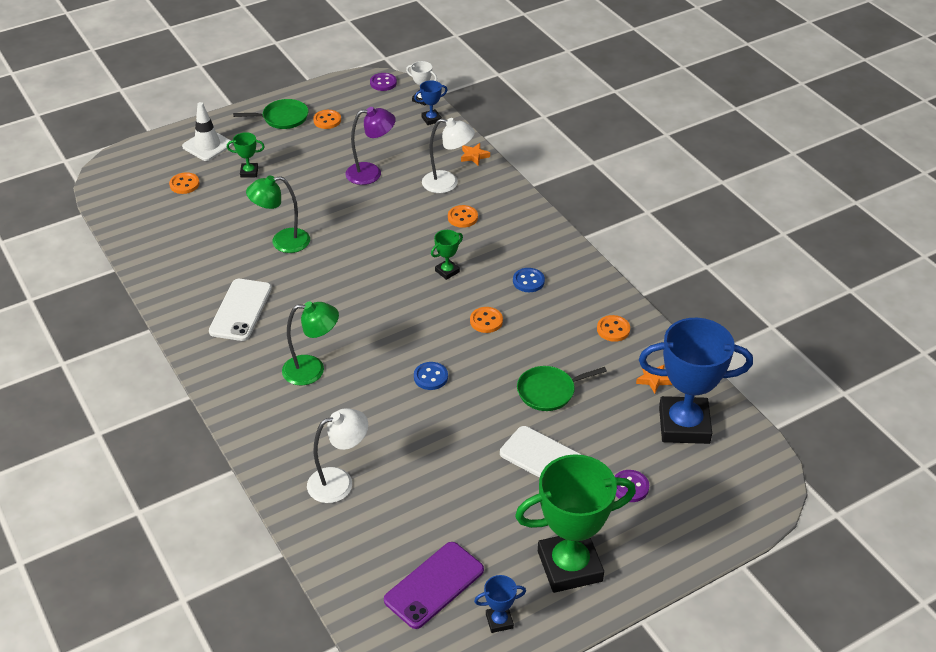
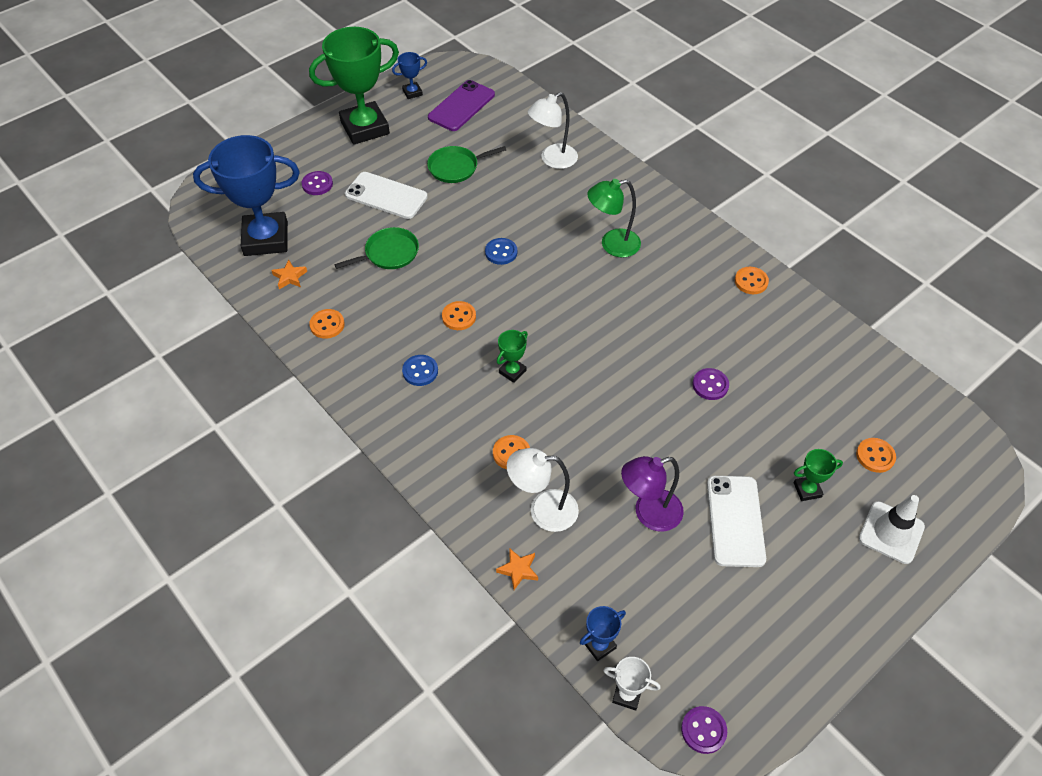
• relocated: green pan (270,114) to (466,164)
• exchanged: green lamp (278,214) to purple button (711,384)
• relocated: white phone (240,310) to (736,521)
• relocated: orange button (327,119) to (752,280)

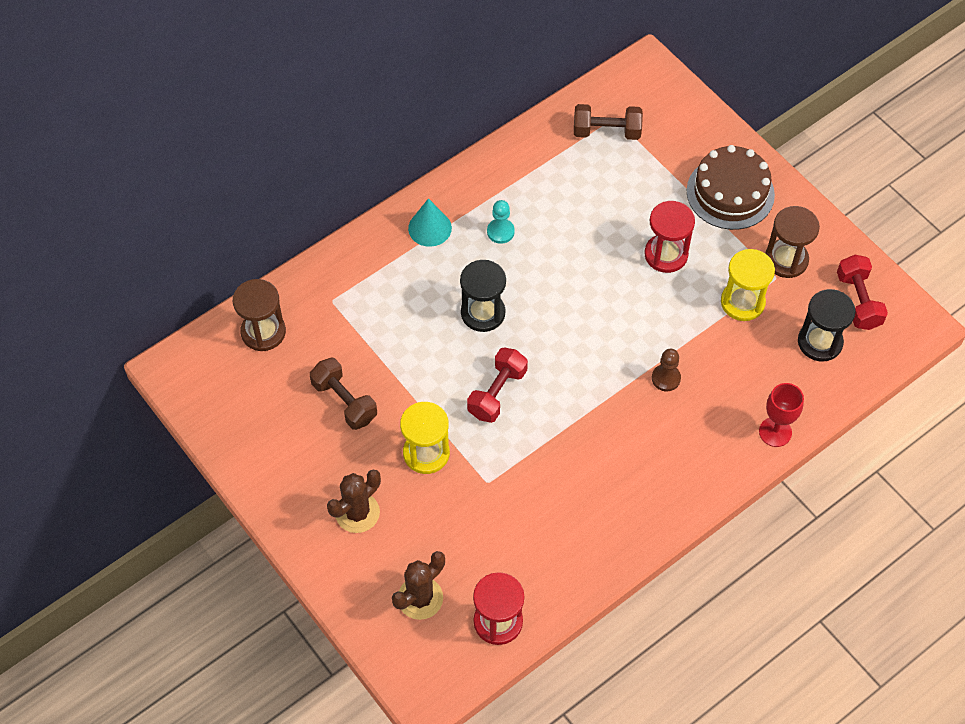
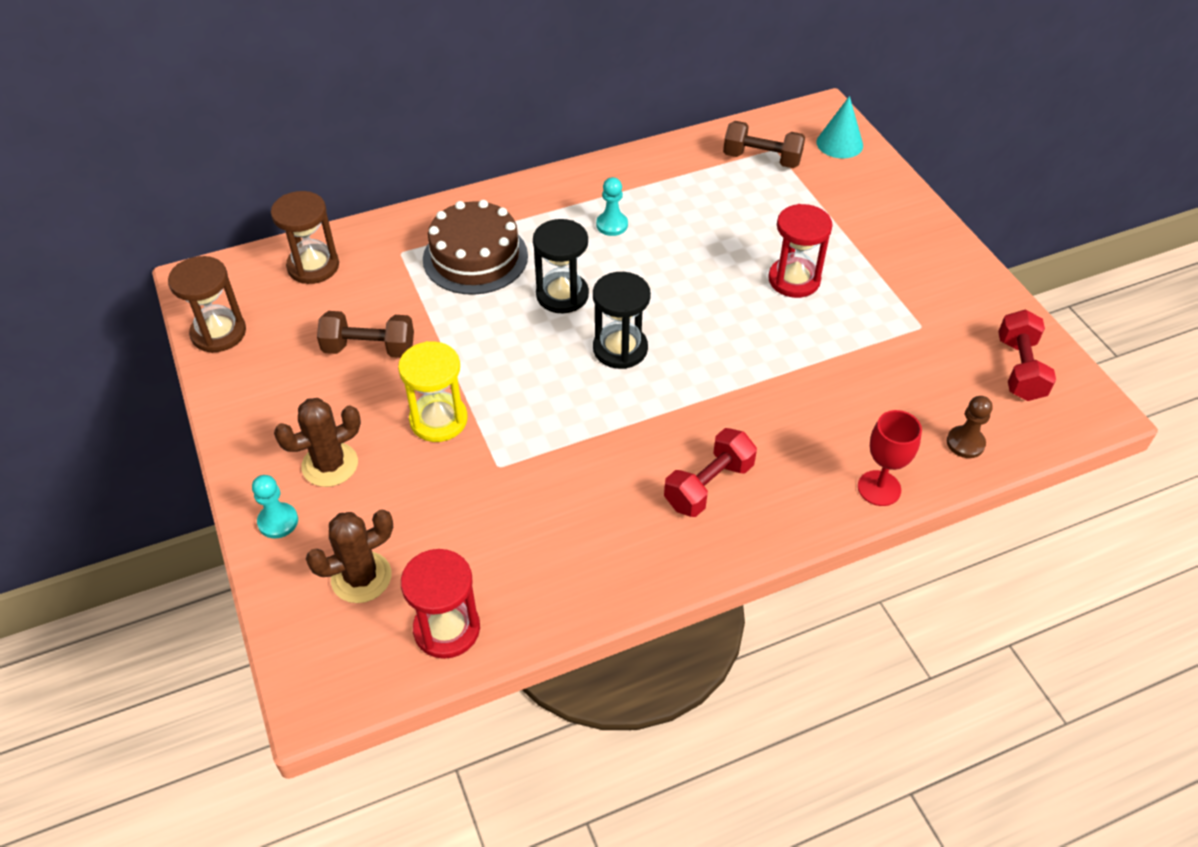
• relocated: brown hourglass (792,242) to (207,304)
• appeared: turquoise pawn (275,506)
• spun: brown dumbbell (343,394) = (365,334) 60 degrees counterclockwise
• relocated: brown cake (731,187) to (475,247)
• relocated: black hourglass (827,325) to (622,320)
• relocated: red dumbbell (497,385) to (710,472)
• relocated: turquoise cone (430,222) to (839,127)
• relocated: brown pawn (666,370) to (969,427)
• missing: yellow hourglass (748,285)

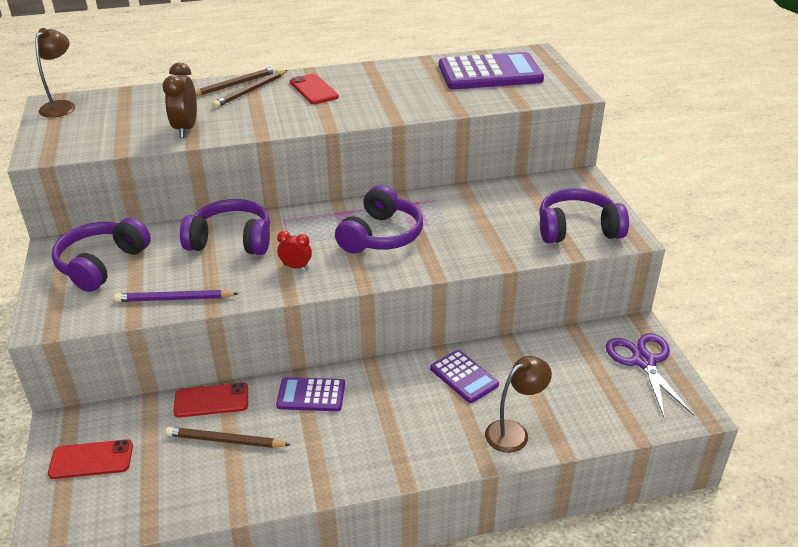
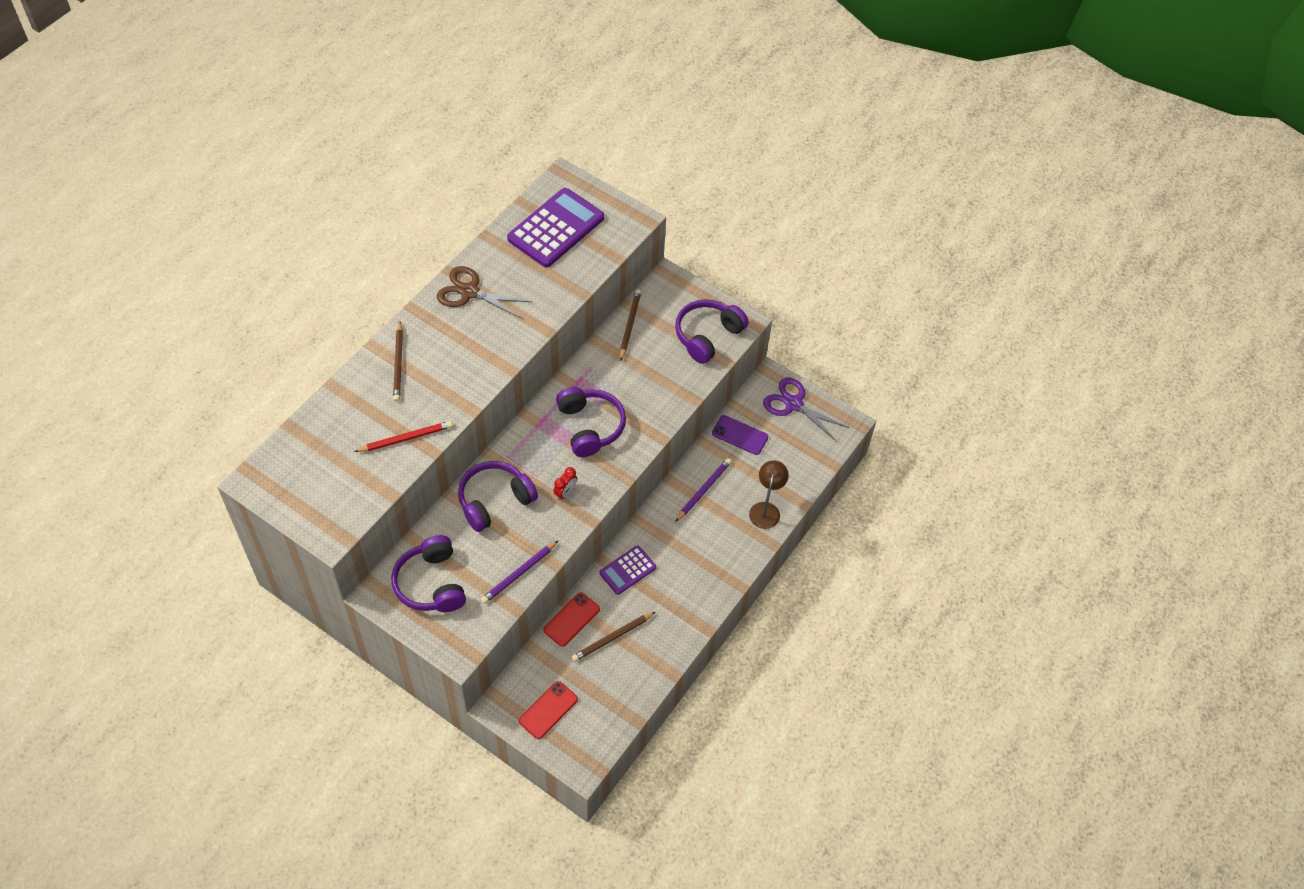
• exchanged: brown clock (179,100) to red pencil (403,436)
• appeared: brown scissors (484,292)
• spun: red clock (294,250) = (565,483) 150 degrees clockwise
• relocated: brown pencil (236,81) to (630,325)
• exchanged: purple calculator (464,376) to purple pencil (703,490)
• appeared: purple phone (740,435)
• missing: brown lamp (55,73)
• missing: red phone (314,89)

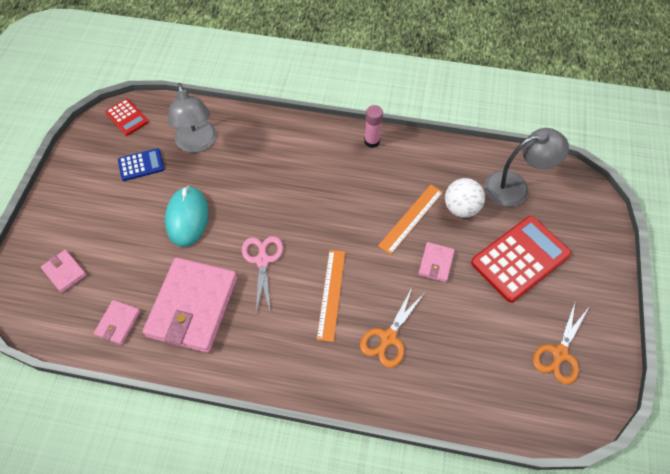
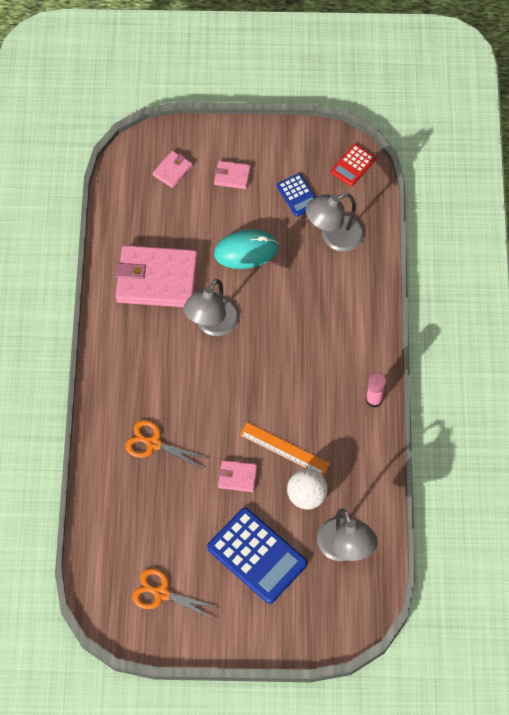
• exchanged: pink scissors (262,274) to grey lamp (212,307)
• colour: red calculator (521,259) to blue calculator (257,556)
• relocated: pink wallet (117,322) to (232,175)
• missing: orange ruler (331,296)

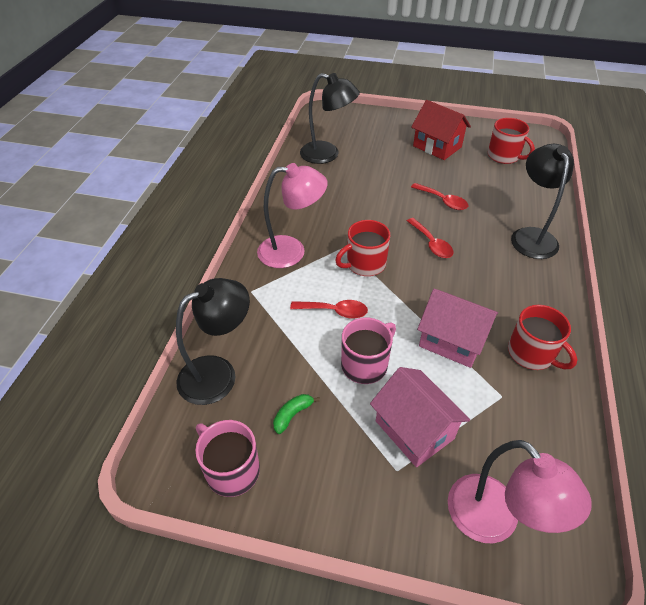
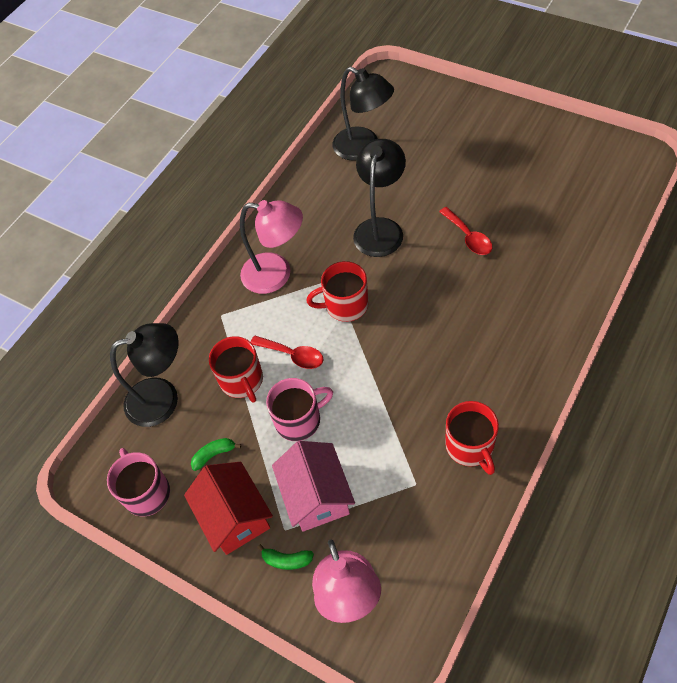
• relocated: red house (441,130) to (228,508)
• relocated: red mug (511,141) to (236,369)
• appeared: green banana (285,557)
• relocated: black lamp (542,201) to (379,198)
• missing: red spoon (430,238)
• missing: pink house (457,328)

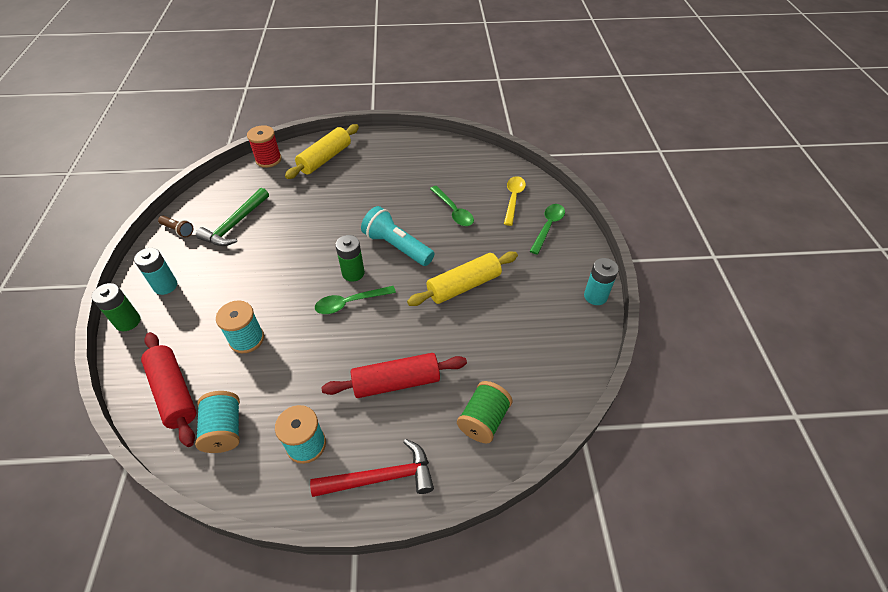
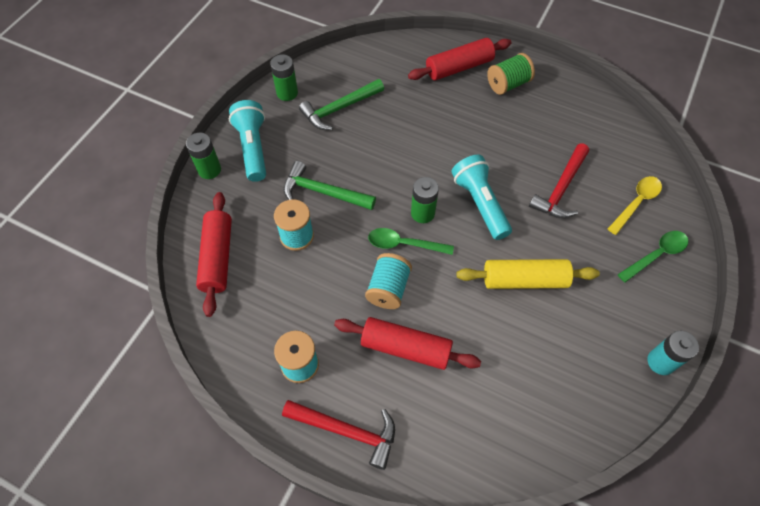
• exchanged: turquoise battery (155,271) to turquoise flashlight (247,141)
• exchanged: brown flashlight (175,226) to green battery (284,77)
• appeared: green hammer (330,185)
• relocated: turquoise spool (217,422) to (388,281)
• colour: yellow rolling pin (322,151) to red rolling pin (460,59)
• relocated: green spool (485,412) to (511,74)
• exchanged: green spoon (452,206) to red hammer (559,181)
• missing: red spool (264,146)

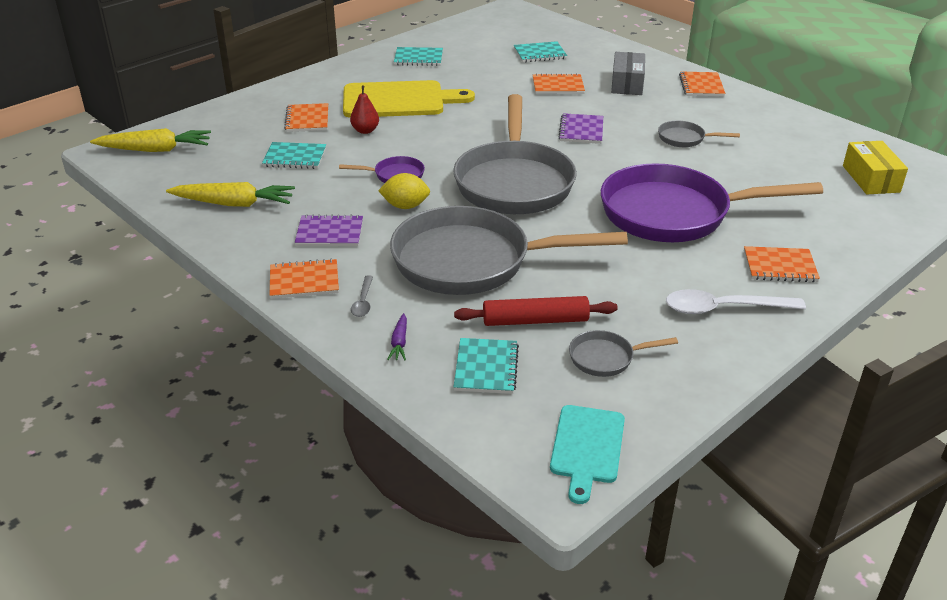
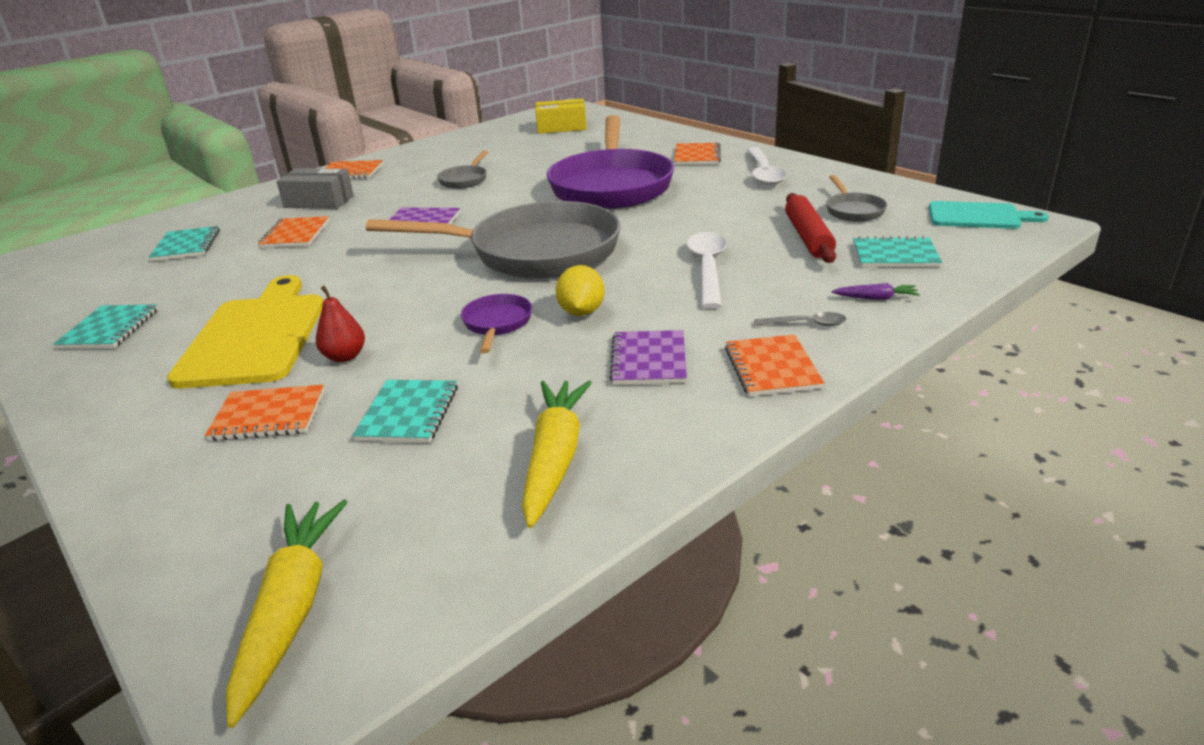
• exchanged: grey pan (509,250) to white spoon (707,270)

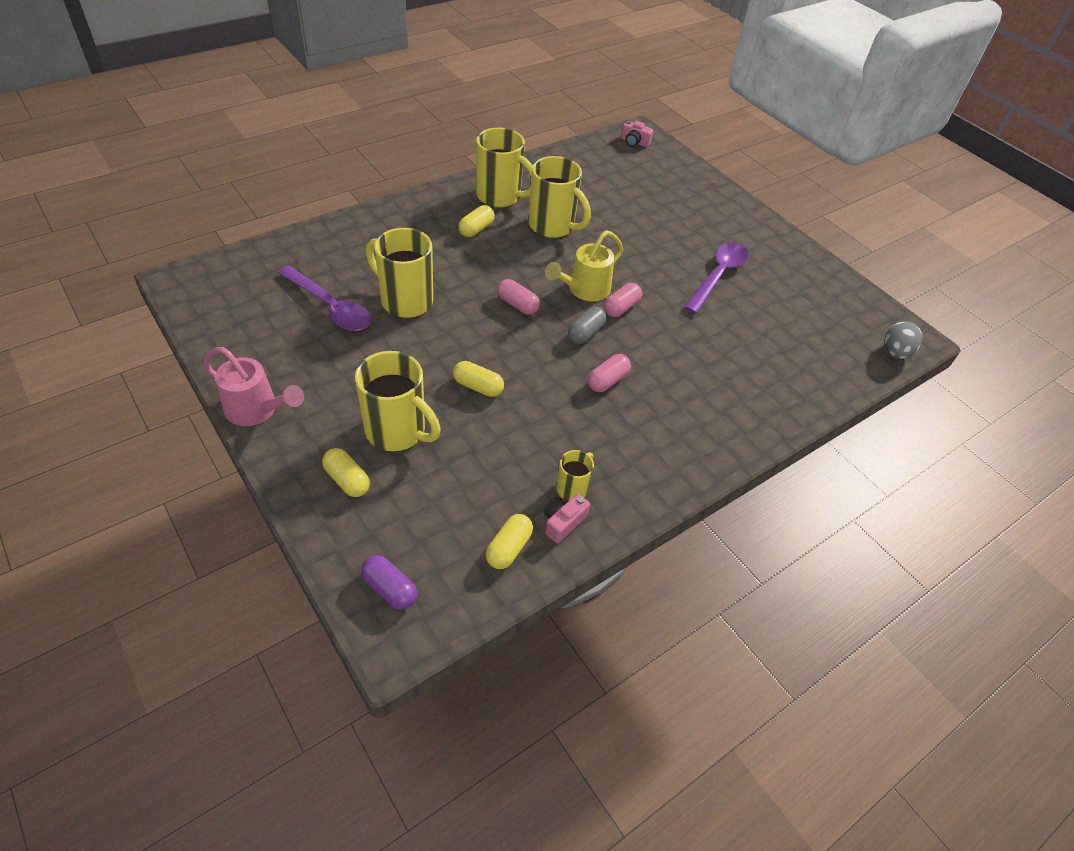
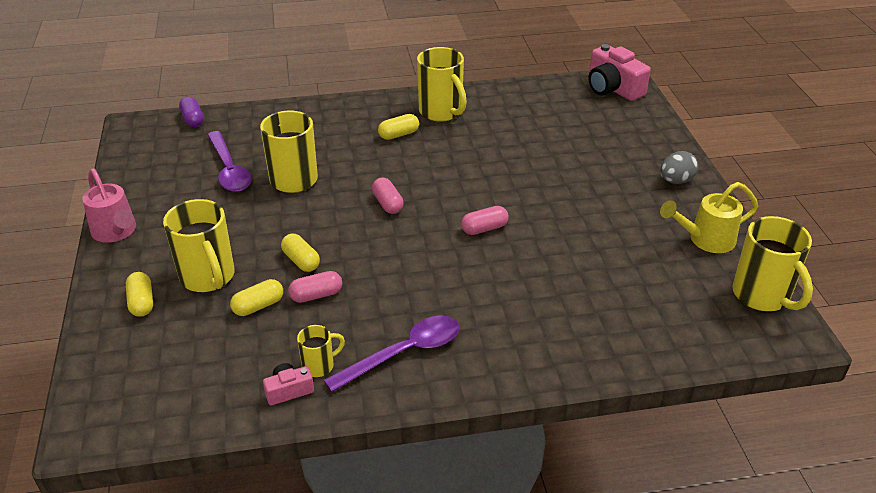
• relocated: purple capsule (389,582) to (191,112)
• relocated: yellow capsule (509,541) to (256,297)
• relocated: pink capsule (609,373) to (315,287)
• relocated: purple spoon (716,278) to (392,353)
• size: pink camera (637,134) = (619,72) x1.98
• relocated: grey egg (903,340) to (679,167)
• relocated: yellow watering can (584,265) to (709,217)
• relocated: yellow mug (560,197) to (772,263)
• missing: grey capsule (587,325)

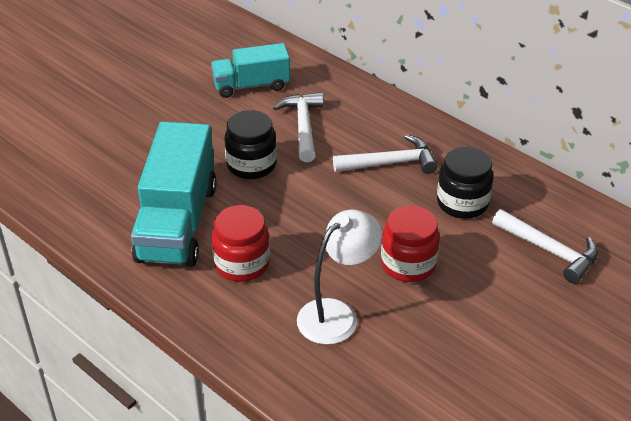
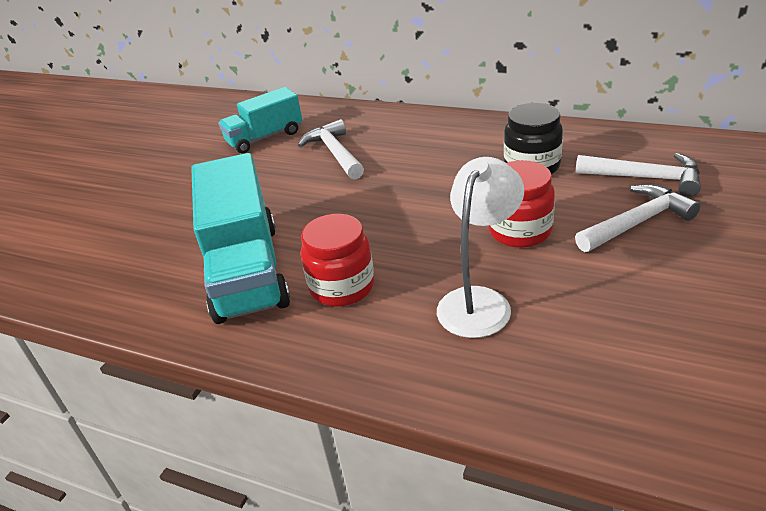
• relocated: white hammer (385,154) to (637,218)
• missing: black jar (250,144)

